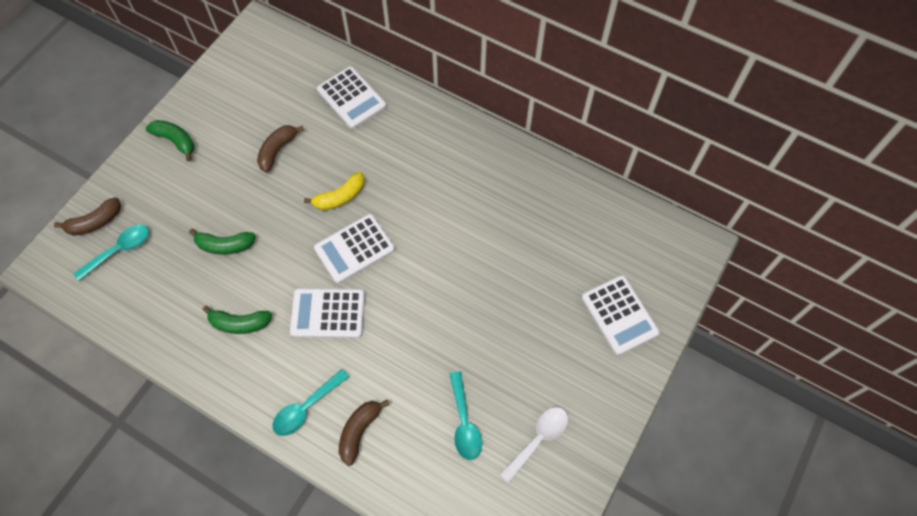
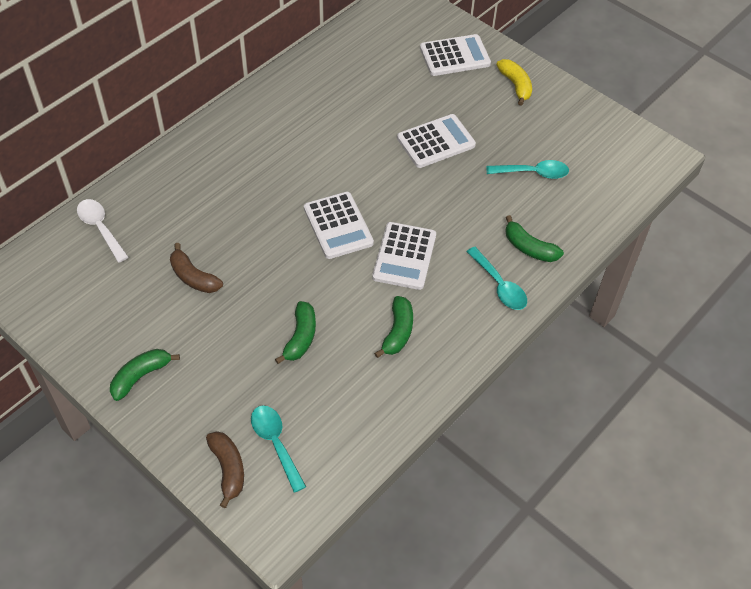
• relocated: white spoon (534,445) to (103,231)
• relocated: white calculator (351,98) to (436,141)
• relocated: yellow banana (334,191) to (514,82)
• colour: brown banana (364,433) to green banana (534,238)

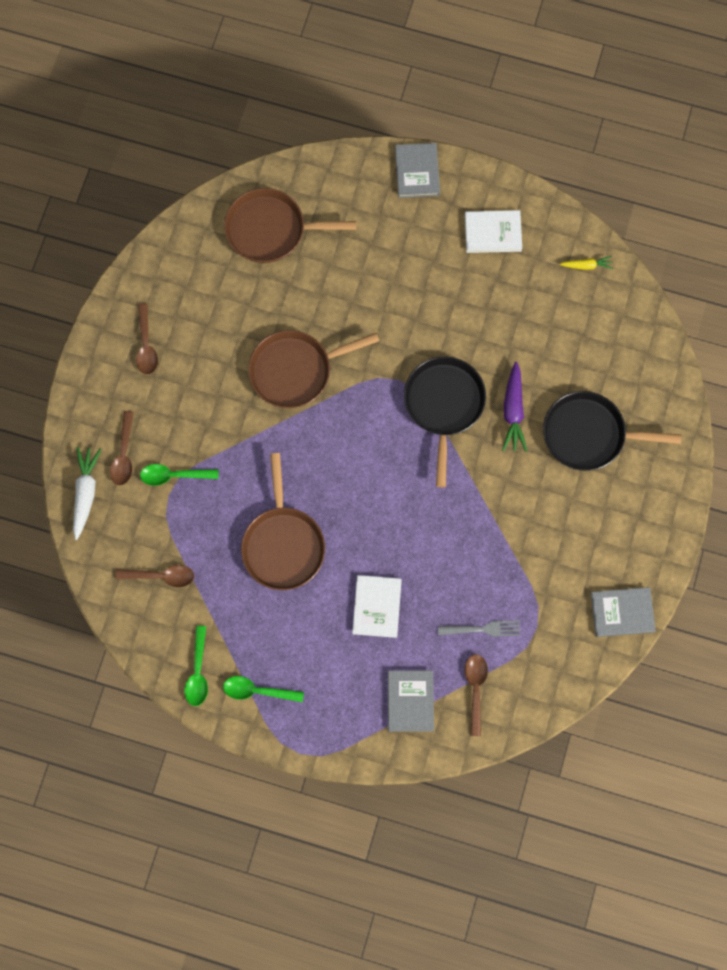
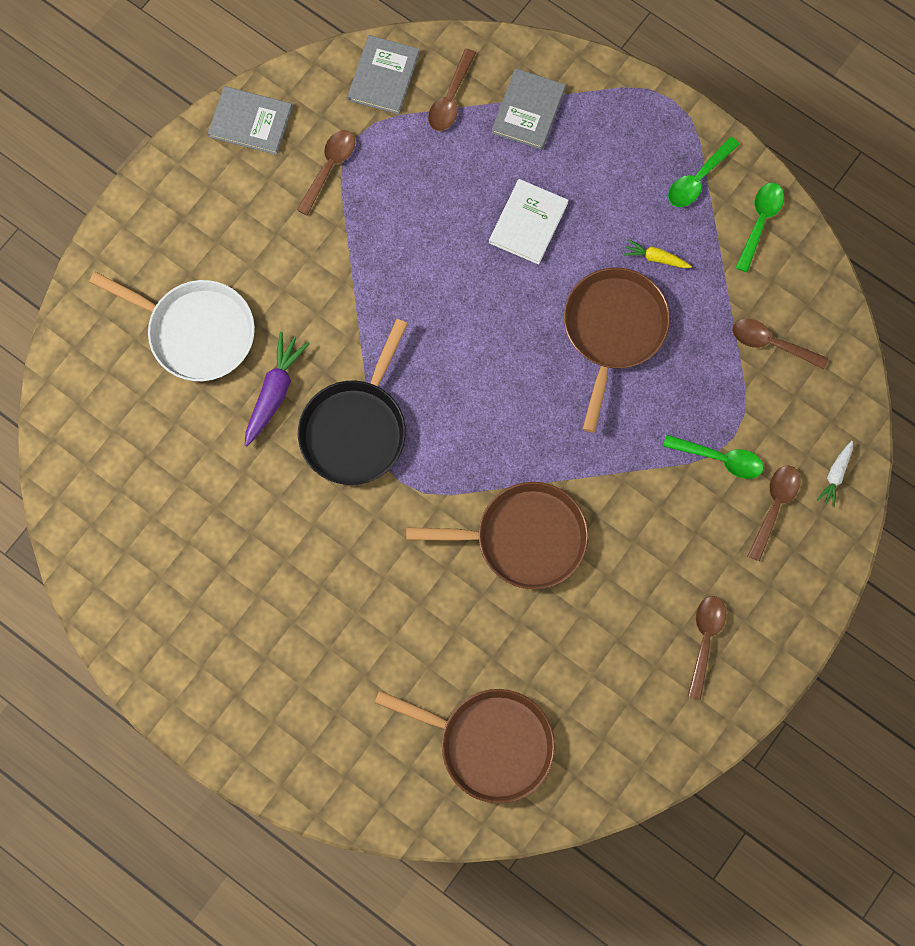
• colour: black pan (612,431) to white pan (172,326)
• appeared: brown spoon (326,173)
• relocated: grey book (417,170) to (383,74)
• relocated: yellow carrot (586,263) to (657,253)
• spun: green spoon (263,689) = (704,172) 105 degrees clockwise
• size: white carrot (87,493) = (835,474) x0.58
• missing: grey fork (479,628)
• missing: white book (493,231)

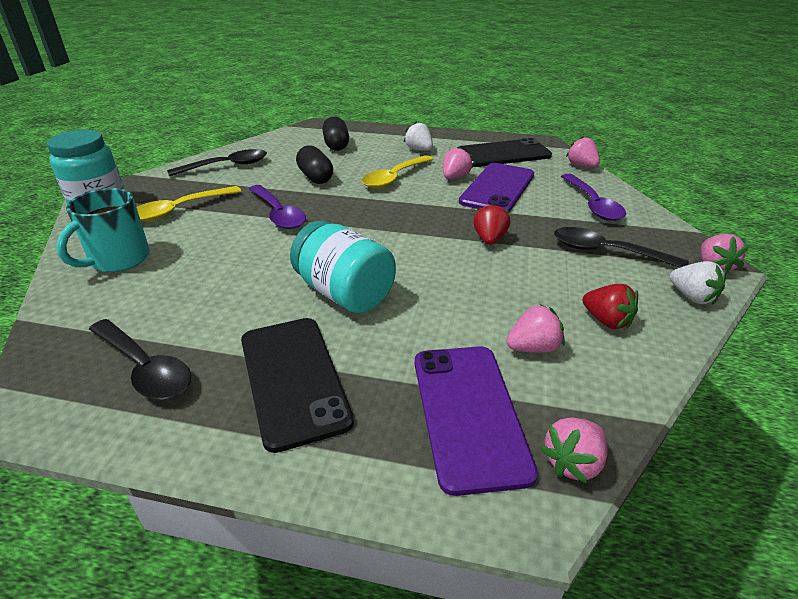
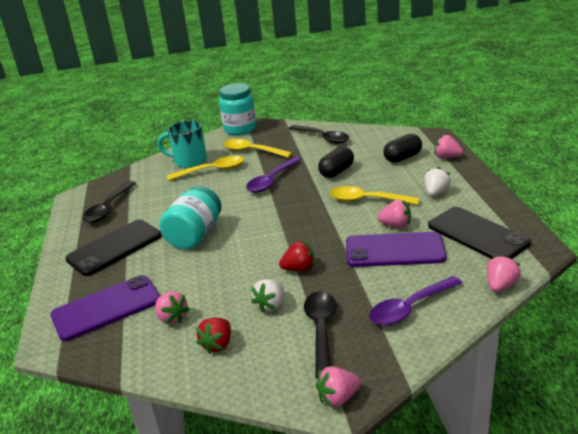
• appeared: yellow spoon (205,168)
• relocated: white strawberry (698,283) to (267,296)
• relocated: pink strawberry (574,450) to (448,146)

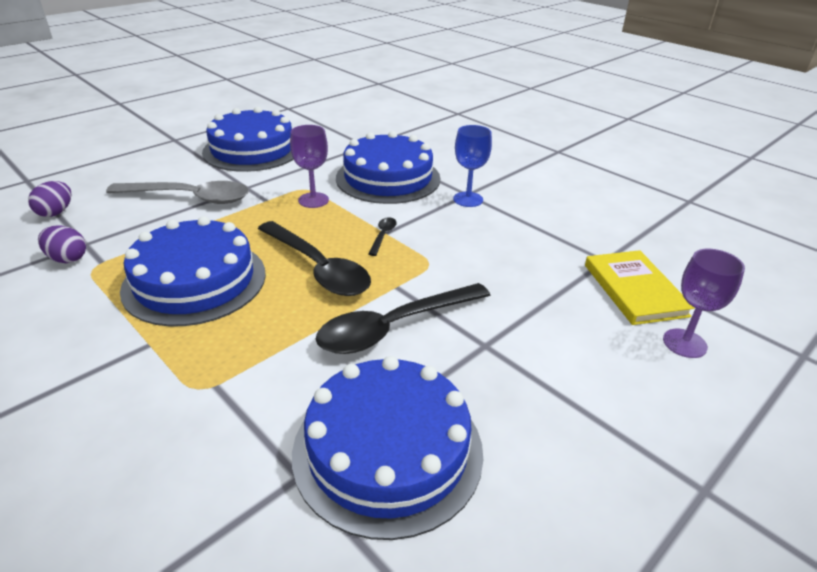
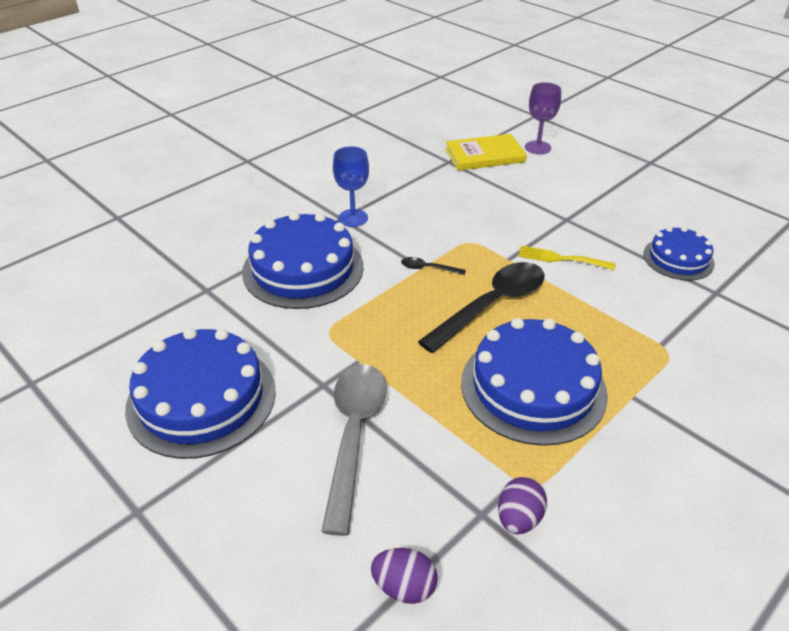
• exchanged: black spoon (403,318) to yellow fork (567,258)
• size: blue cake (387,448) = (679,254) x0.58
• missing: purple goblet (309,166)

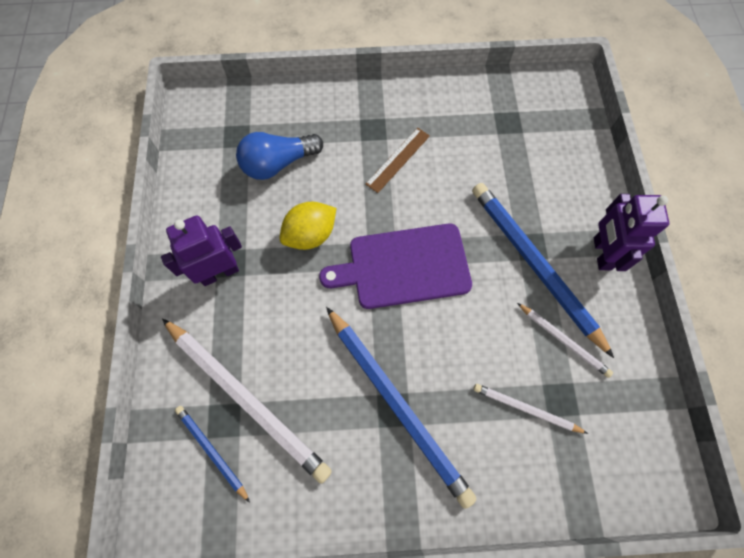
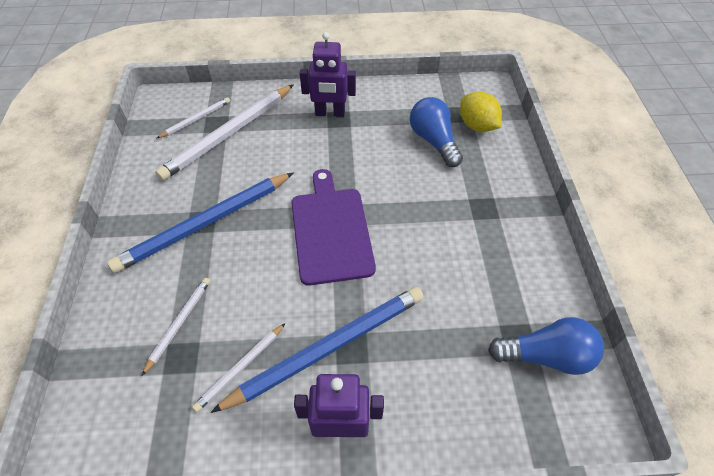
• colour: blue pencil (212,454) to white pencil (193,118)
• spun: purple robot (201,251) = (328,74) 120 degrees clockwise
• relocated: yellow lemon (307,225) to (481,112)
• appeared: blue light bulb (546,346)
• missing: brown ruler (397,160)

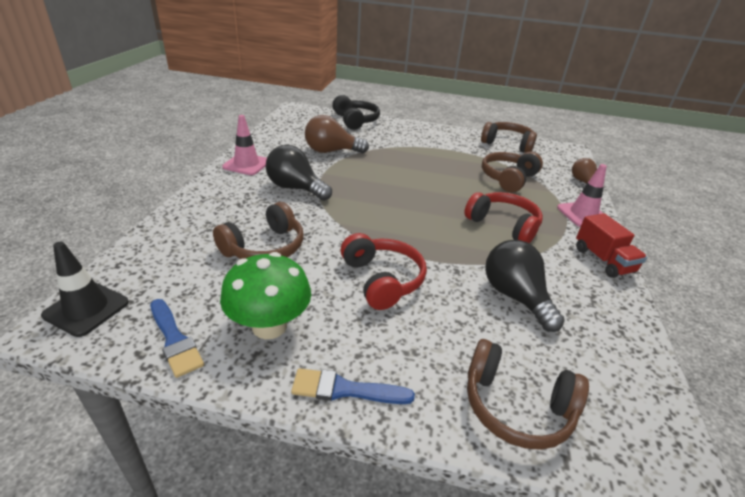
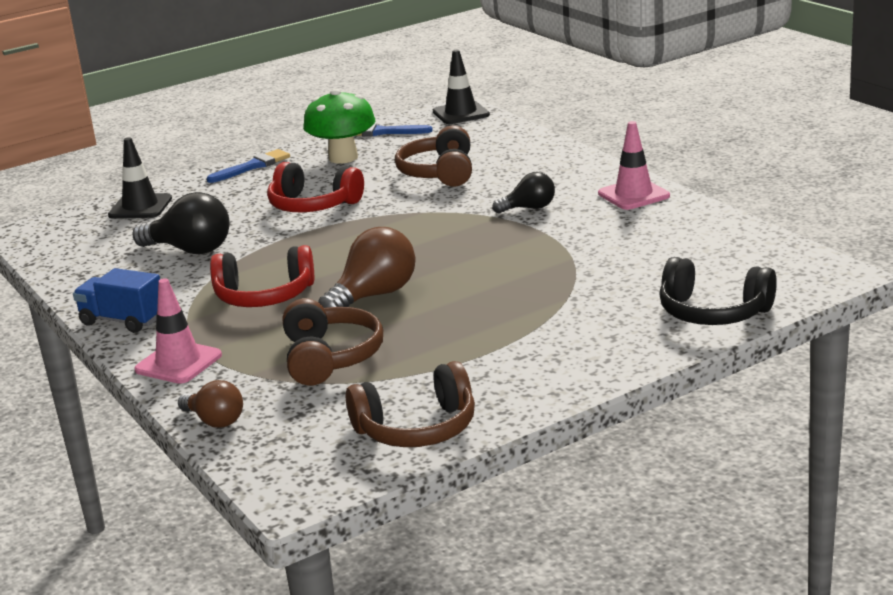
• colour: red truck (611,245) to blue truck (116,300)
• exchanged: brown headphones (528,394) to black traffic cone (140,178)
• relocated: brown light bulb (337,134) to (366,267)
• size: black light bulb (299,173) = (523,193) x0.61

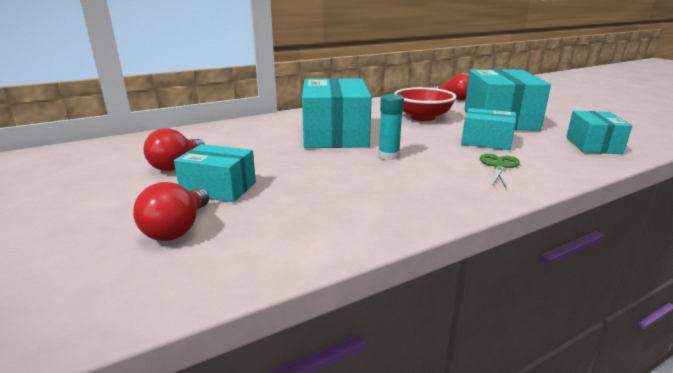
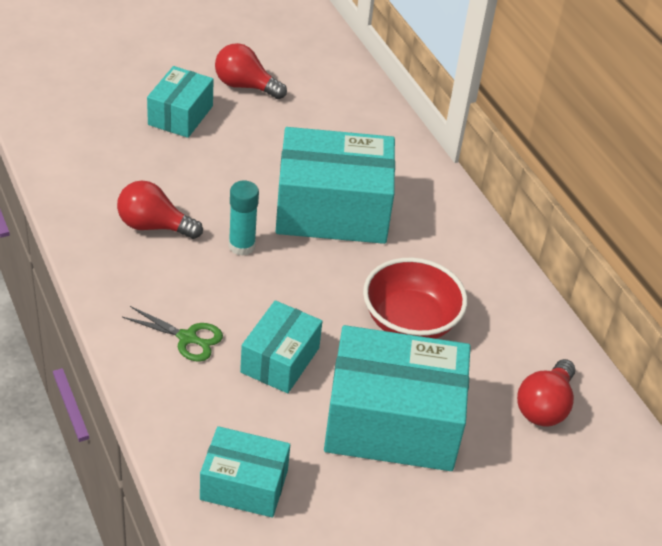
• relocated: red light bulb (171,211) to (160,209)

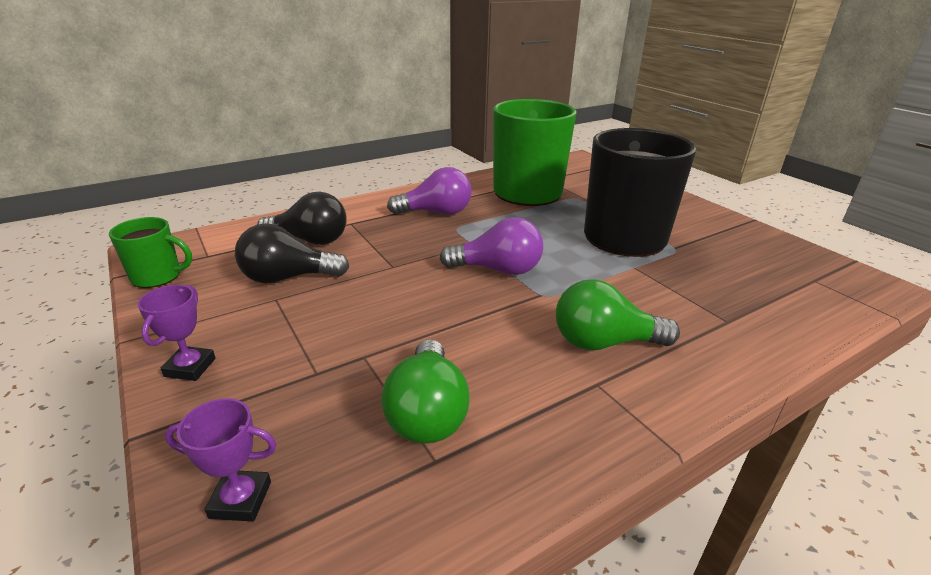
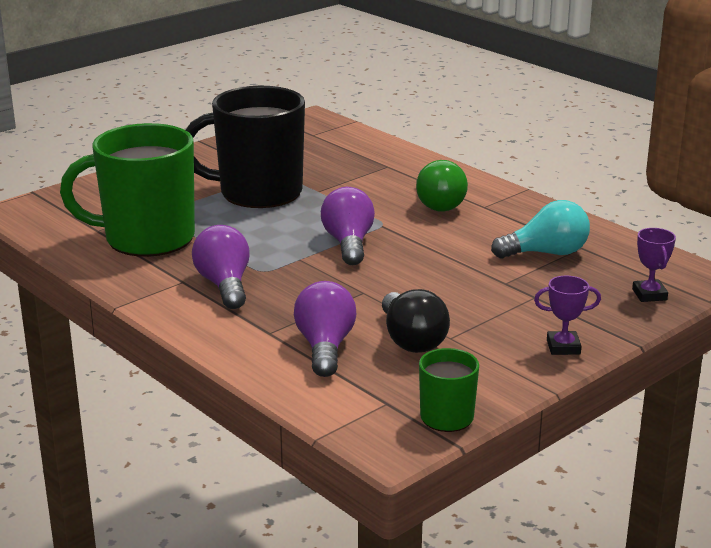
• colour: black light bulb (302,218) to purple light bulb (325,329)
• colour: green light bulb (425,391) to turquoise light bulb (540,229)

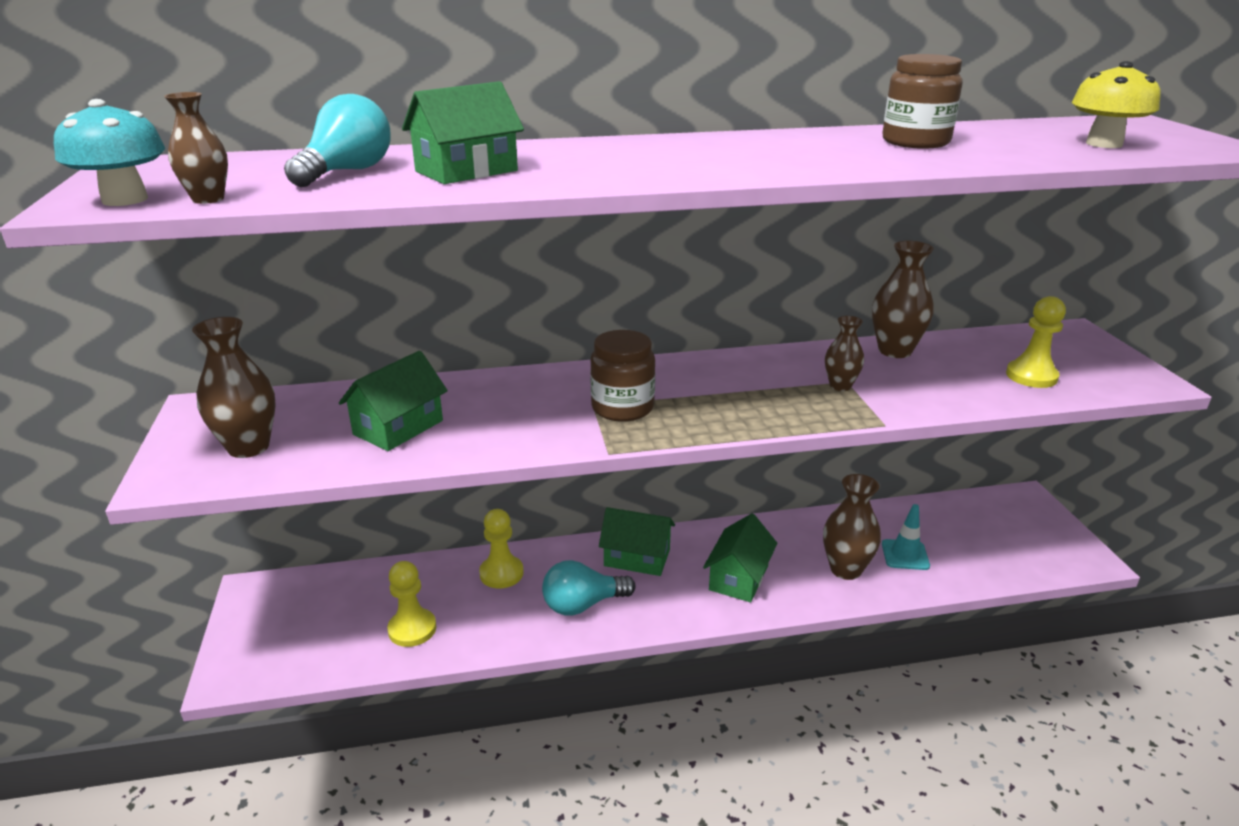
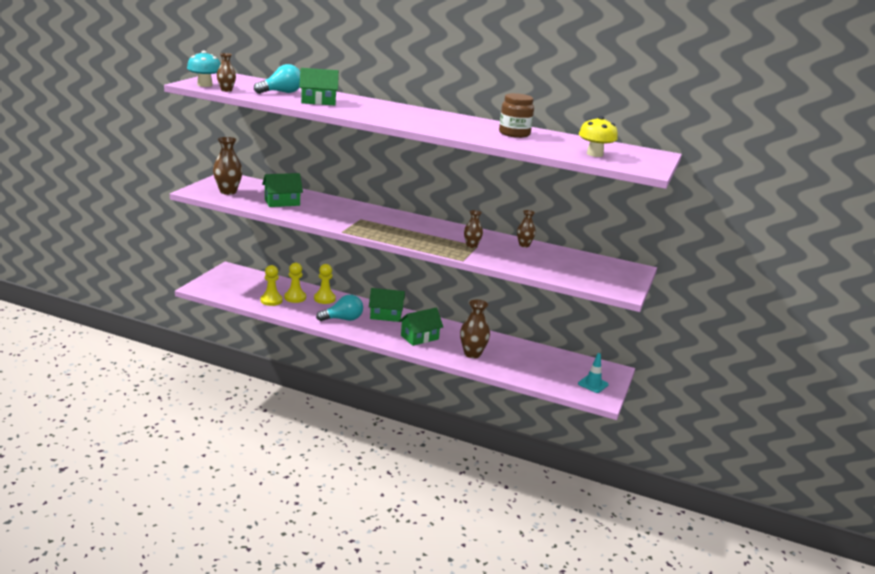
• relocated: yellow pawn (1036,342) to (295,283)
• spun: turquoise light bulb (588,588) = (339,307) 150 degrees clockwise
• spun: green house (637,541) = (387,305) 45 degrees counterclockwise
• size: brown vase (903,299) = (526,228) x0.61
• relocated: turquoise traffic cone (906,537) to (593,373)
• missing: brown jar (622,376)

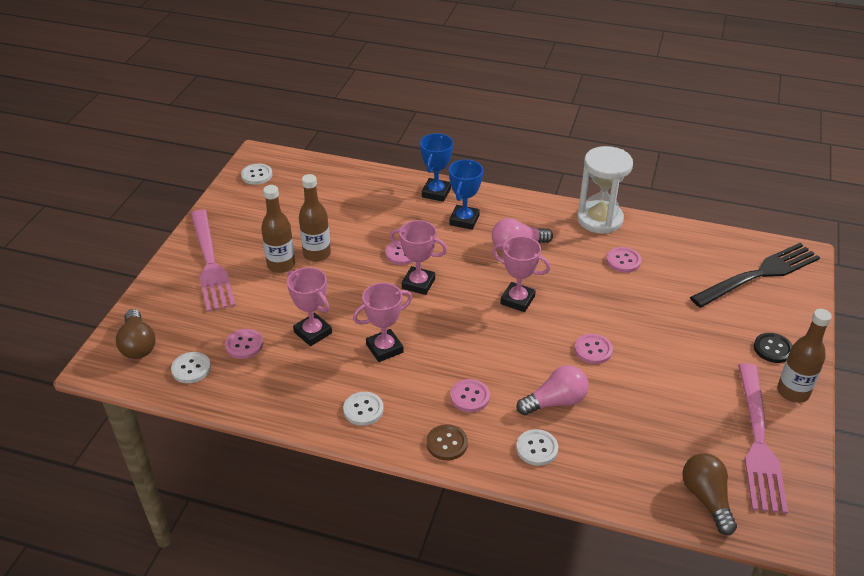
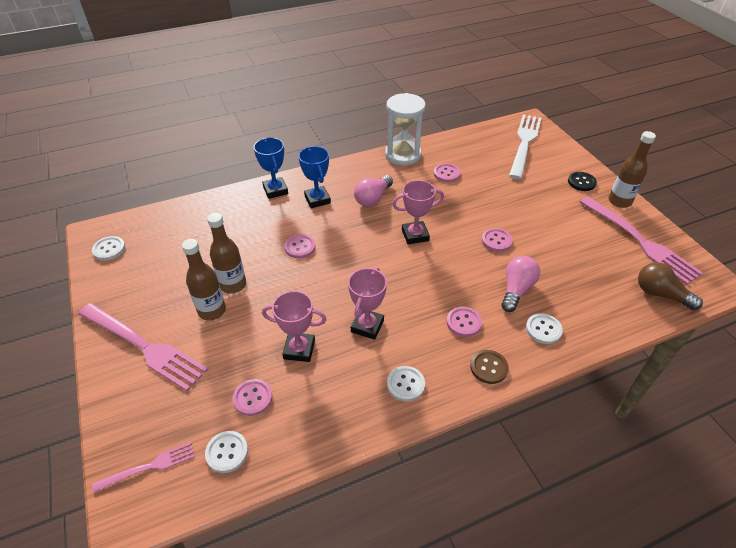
• exchanged: brown light bulb (136,334) to pink fork (143,467)
• colour: black fork (755,275) to white fork (525,147)
• missing: pink trophy (418,257)

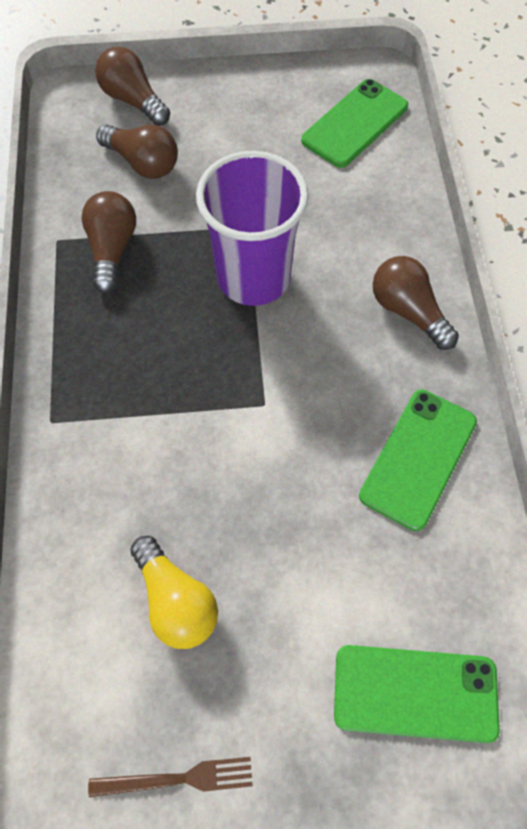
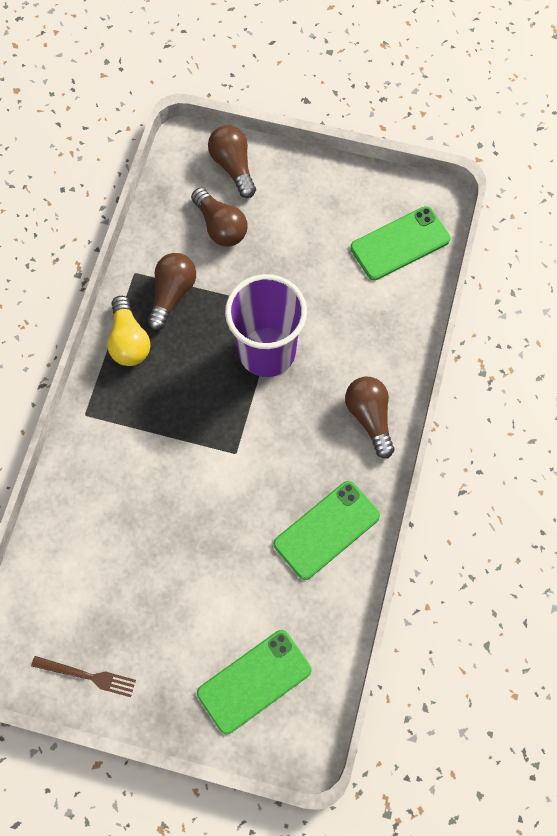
• relocated: yellow light bulb (174,592) to (128,331)
• spun: green phone (417,694) = (254,682) 60 degrees counterclockwise

